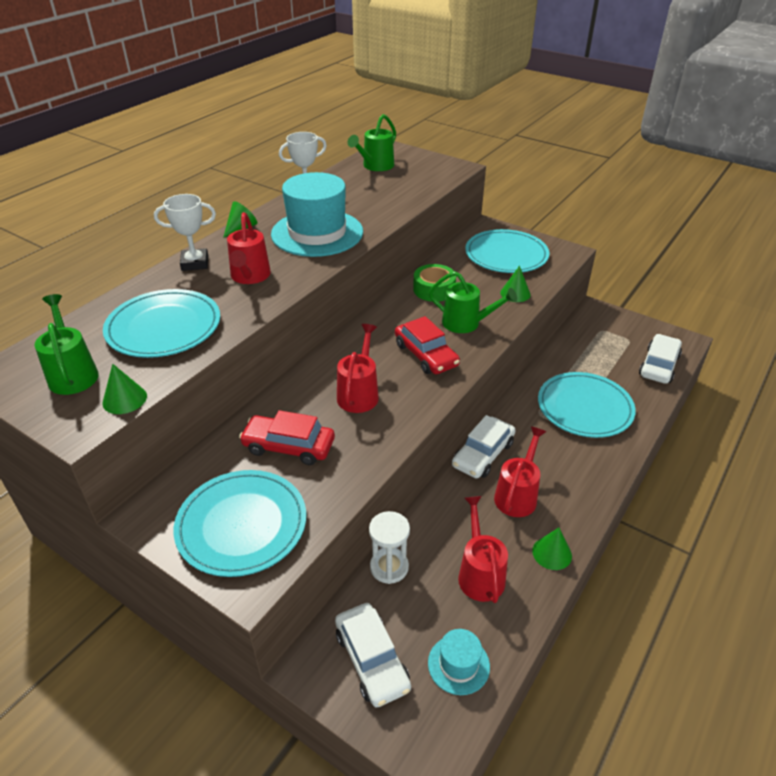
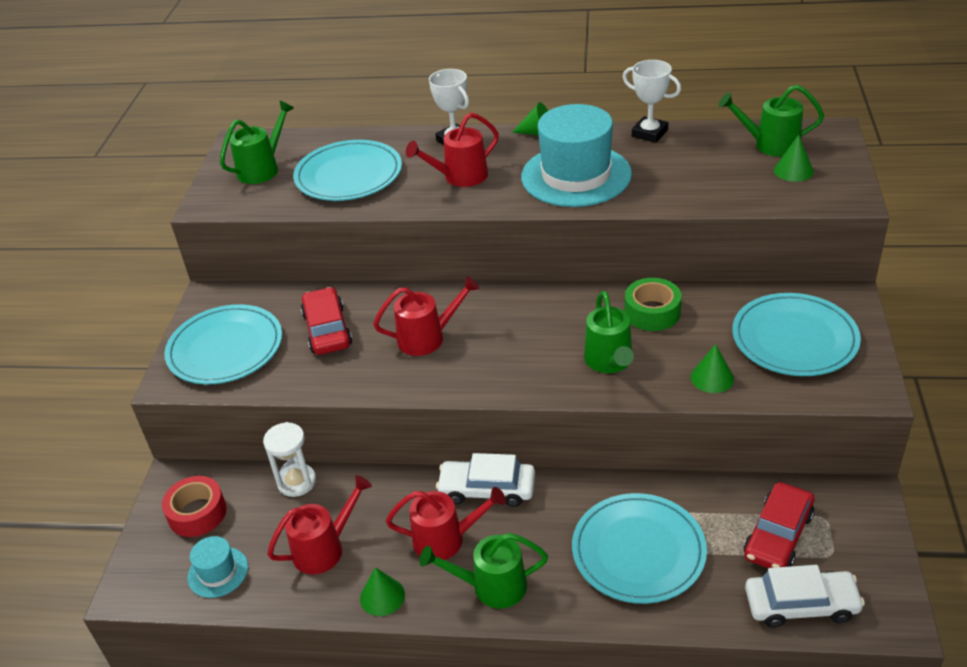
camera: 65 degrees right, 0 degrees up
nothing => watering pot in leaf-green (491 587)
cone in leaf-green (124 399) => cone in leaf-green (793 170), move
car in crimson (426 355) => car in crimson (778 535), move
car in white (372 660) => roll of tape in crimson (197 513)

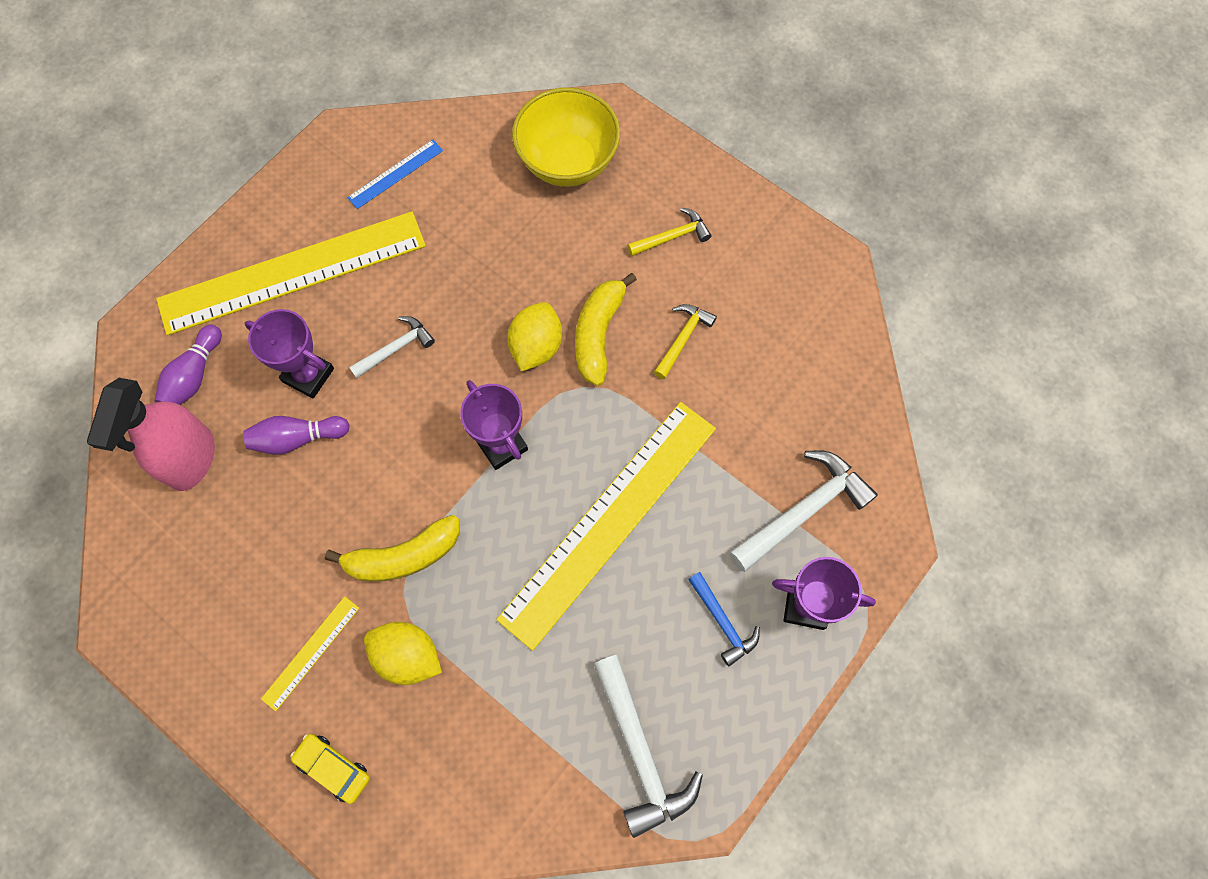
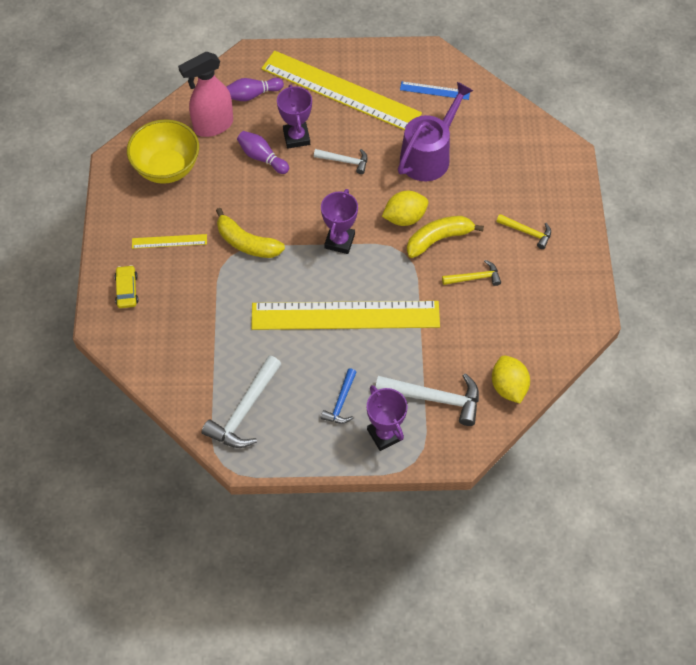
camera: 50 degrees right, 10 degrees down
nothing => watering pot in royal purple (428 155)
toy lemon in yellow (407 656) => toy lemon in yellow (508 387), move
deep dish in yellow (568 162) => deep dish in yellow (167 168), move

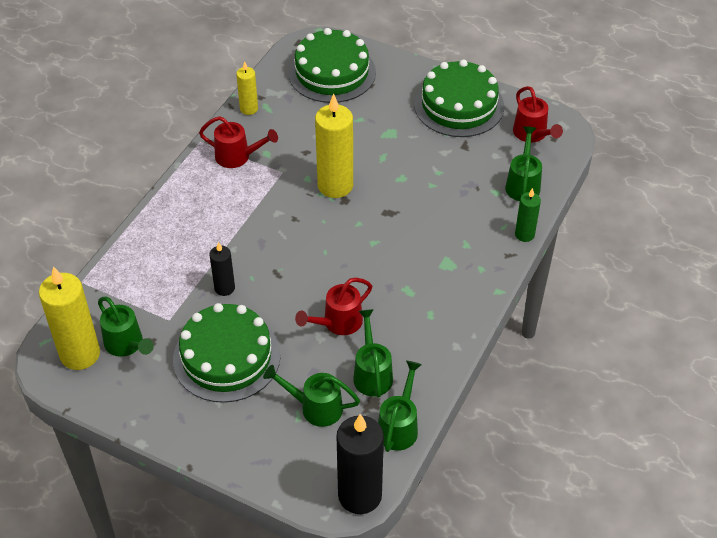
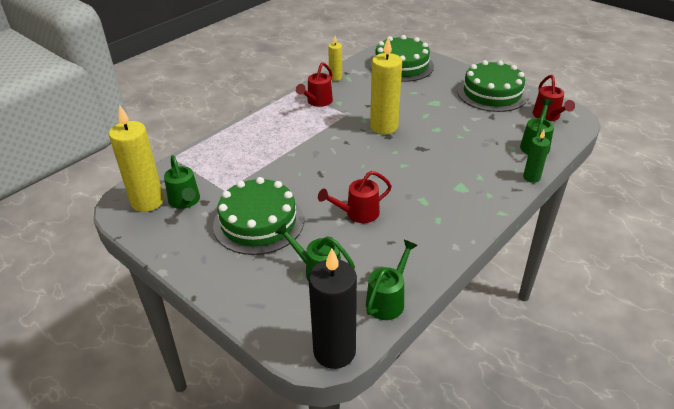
camera: 15 degrees right, 10 degrees down
wax candle in ebony (224 288) => nothing
watering pot in leaf-green (372 373) => nothing
watering pot in crimson (238 157) => watering pot in crimson (317 102), 90 degrees clockwise

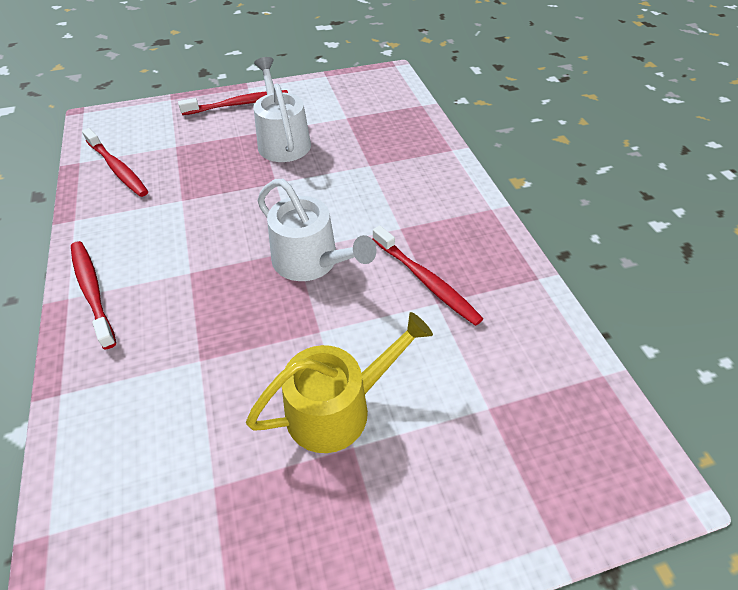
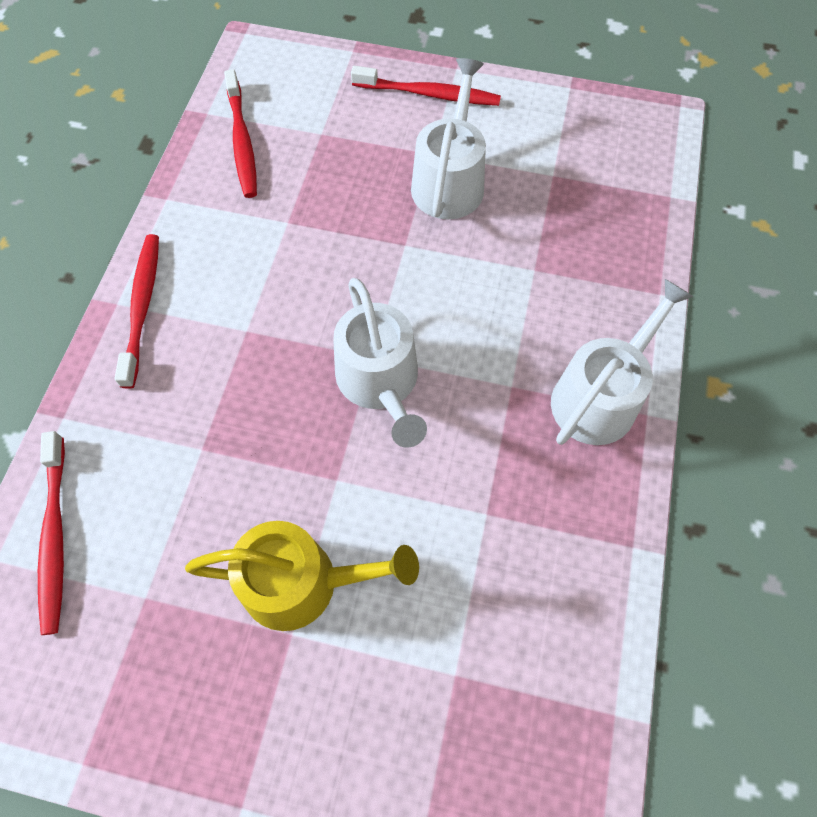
camera: 30 degrees right, 15 degrees up
nothing => watering pot in white (600 396)
dental brush in crimson (426 281) => dental brush in crimson (55 537), move

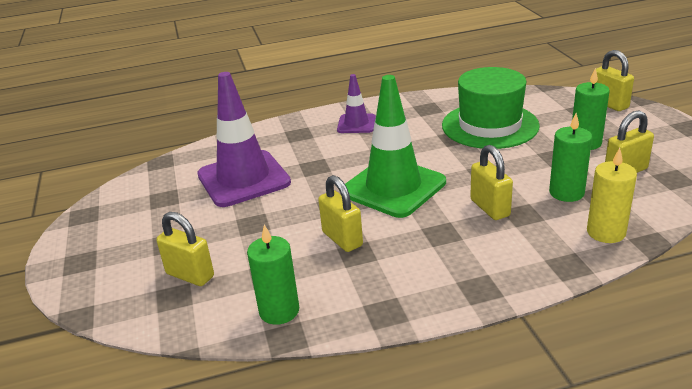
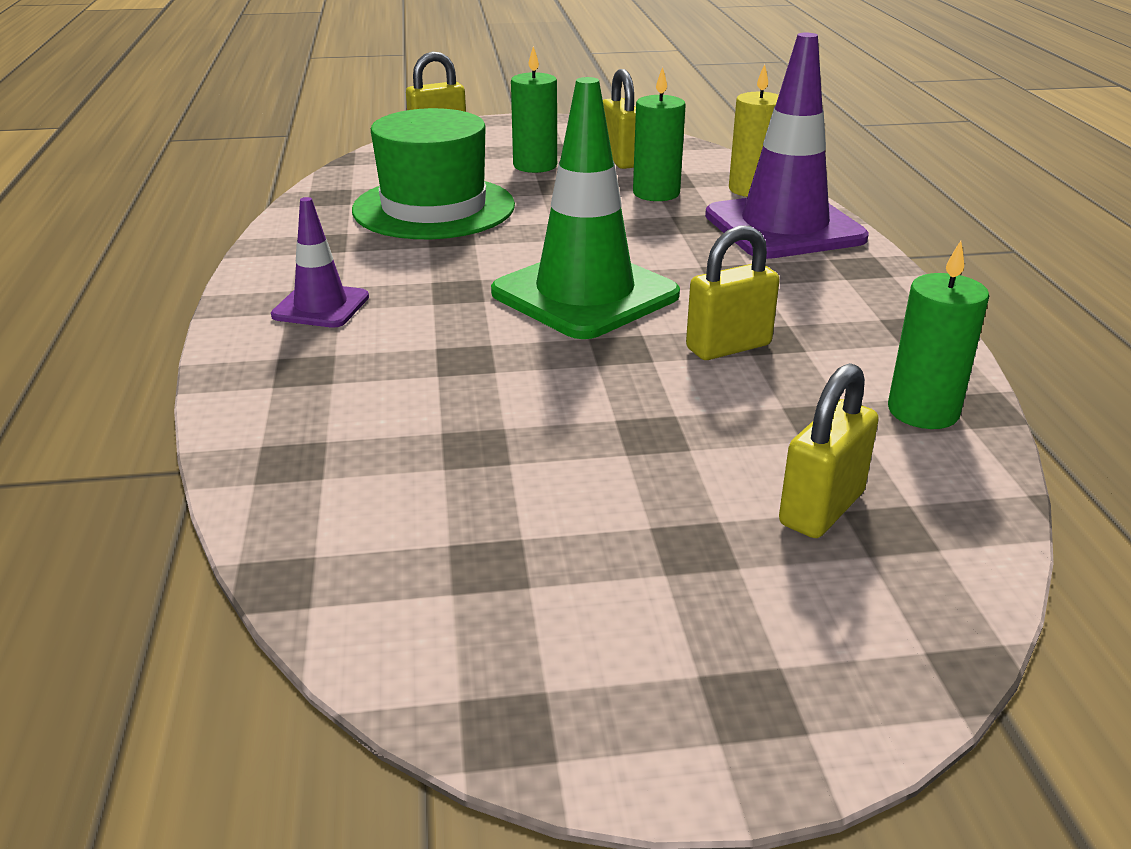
camera: 85 degrees left, 0 degrees up
padlock in yellow (490 208) => nothing
safety cone in royal purple (243 179) => safety cone in royal purple (784 227), move

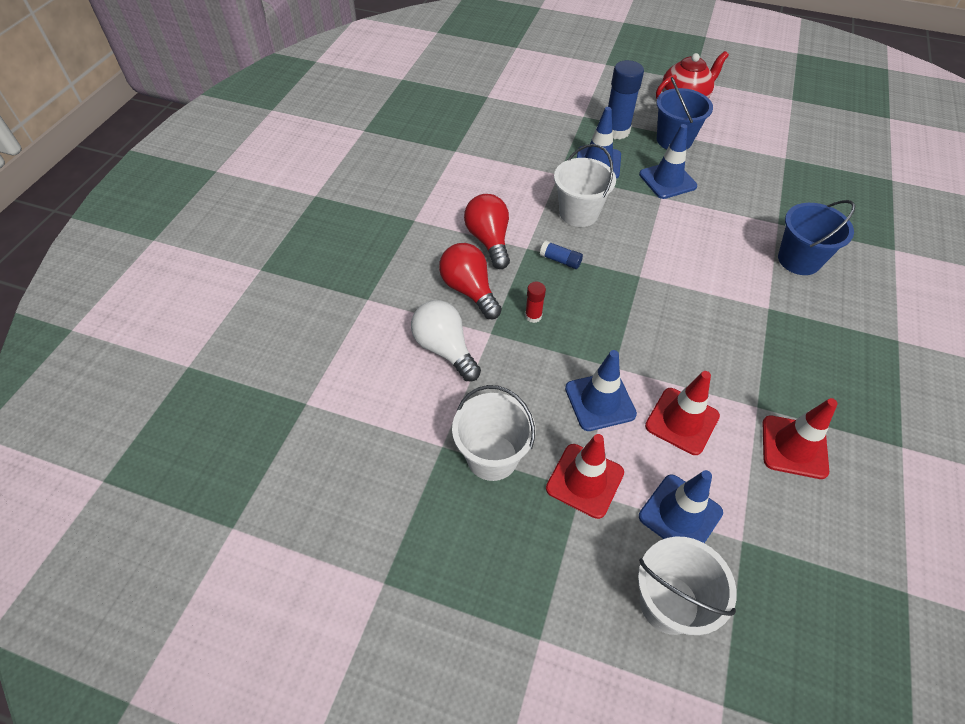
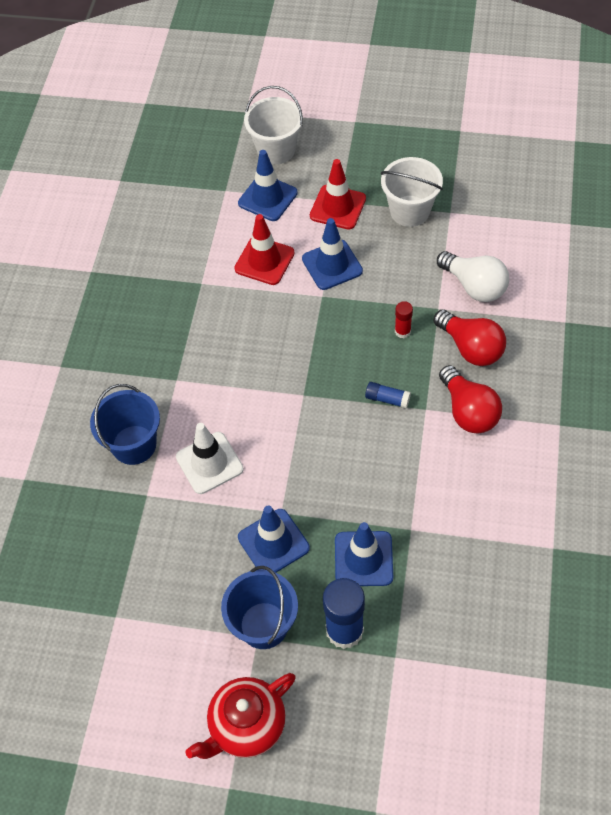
camera: 175 degrees right, 5 degrees up
sand bucket in white (578 213) => nothing
safety cone in crimson (794 447) => nothing
nothing => safety cone in white (209 463)

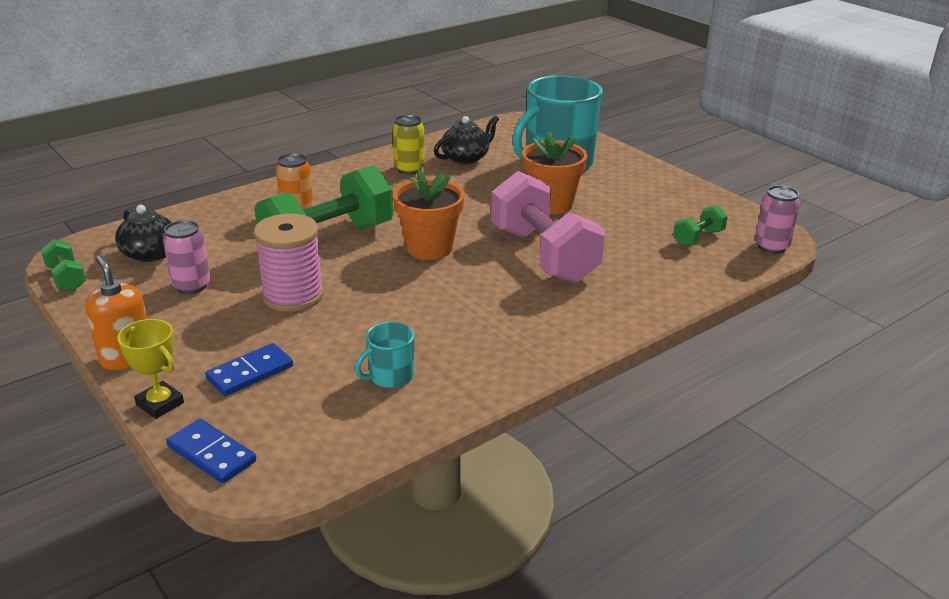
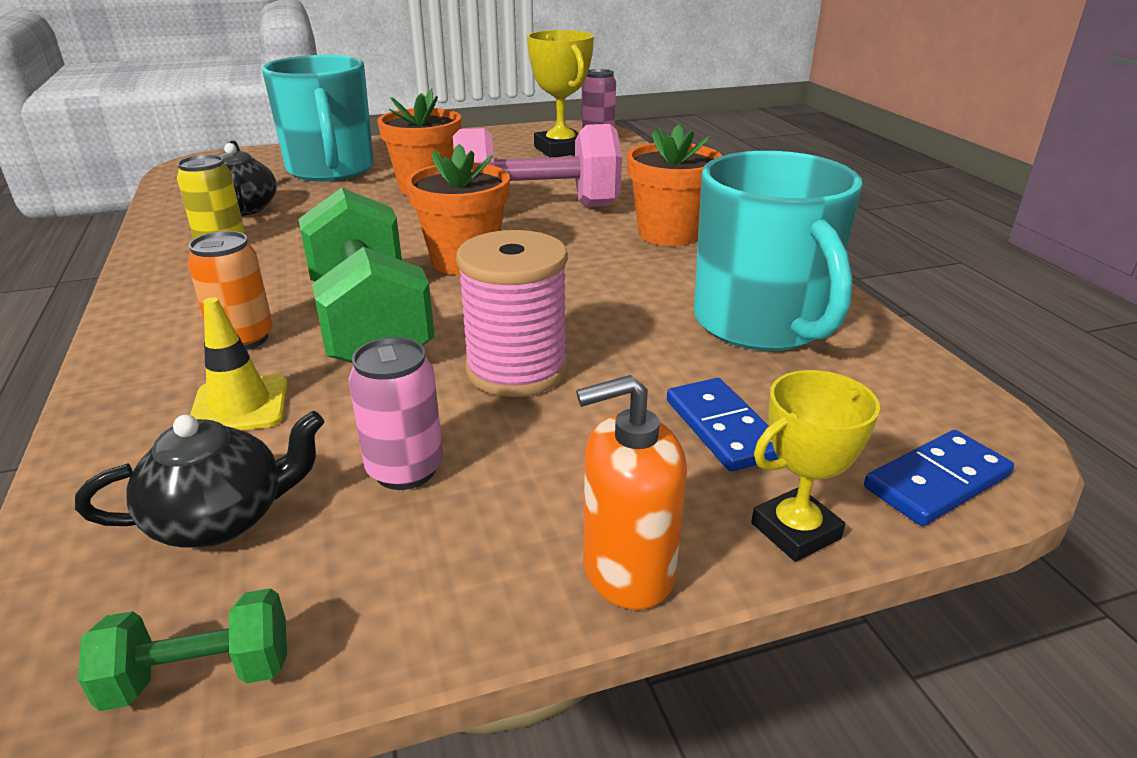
camera: 70 degrees left, 0 degrees up
nothing => safety cone in yellow (240 406)
nothing => potted plant in orange (668 234)
hand weight in leaf-green (698 238) => trophy in yellow (561 150)
coffee mug in turquoise (390 377) => coffee mug in turquoise (761 324), x2.24

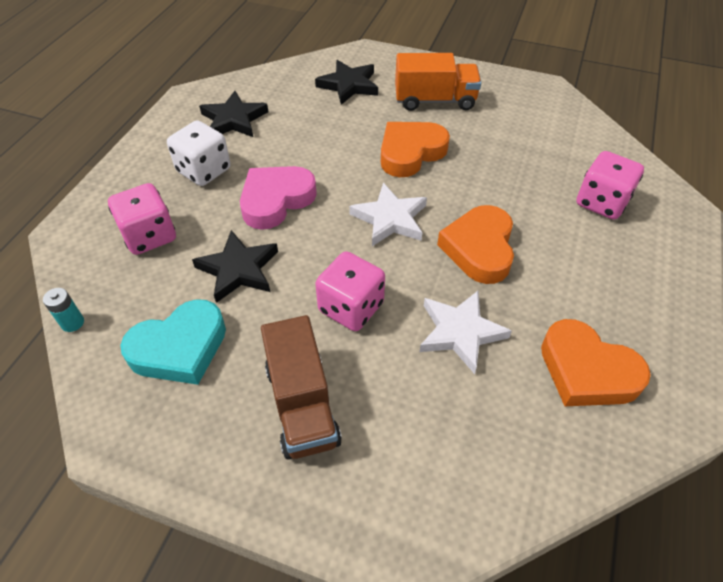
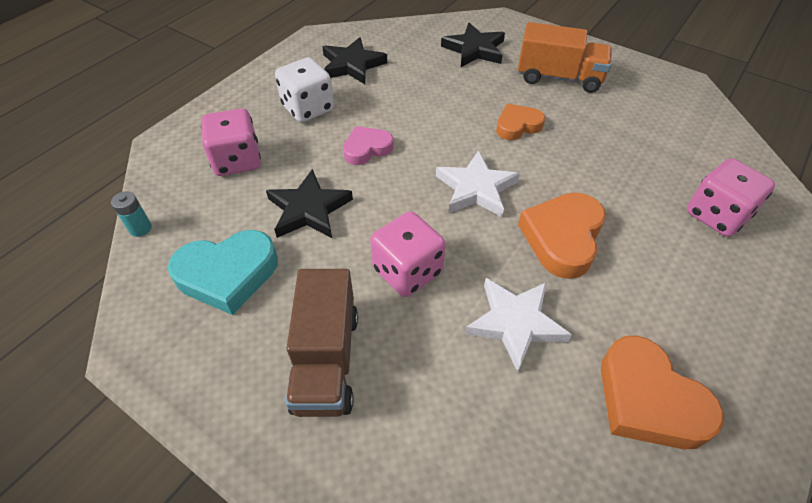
camera: 15 degrees right, 0 degrees up
heart in rosy (276 200) => heart in rosy (367 149), x0.62
heart in orange (410 153) => heart in orange (517 126), x0.62

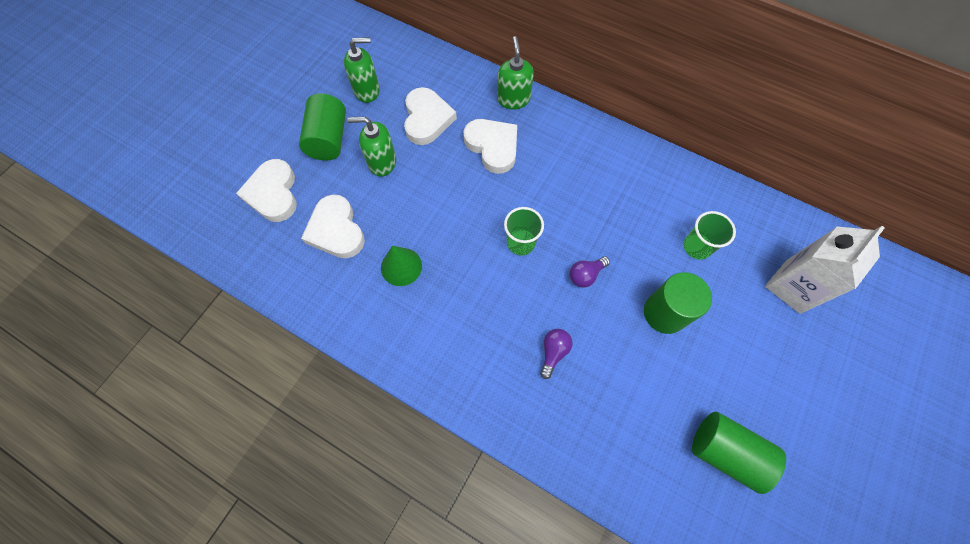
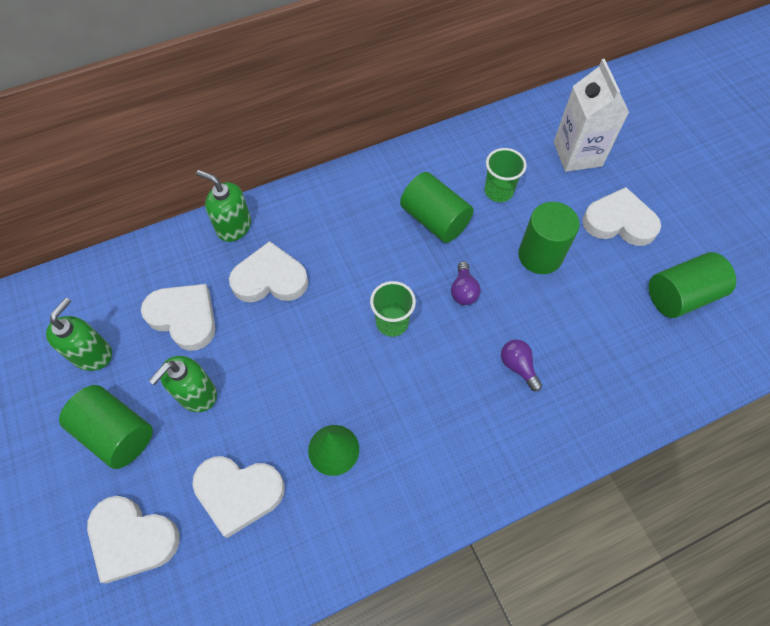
camera: 55 degrees left, 5 degrees down
nothing => solid cylinder in leaf-green (434 220)
nothing => heart in white (619 222)

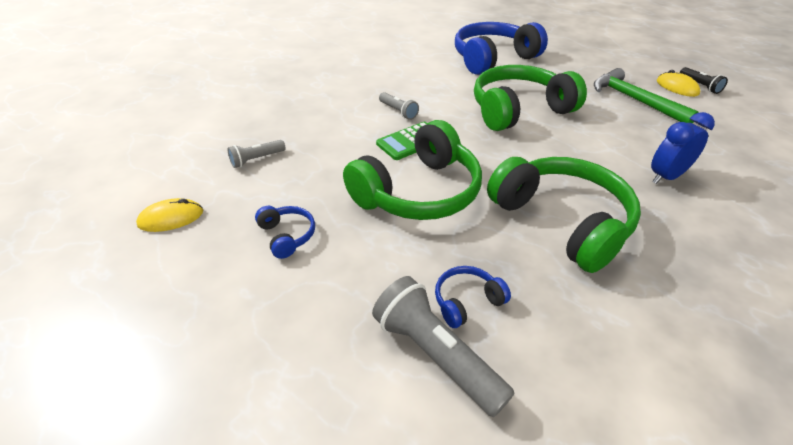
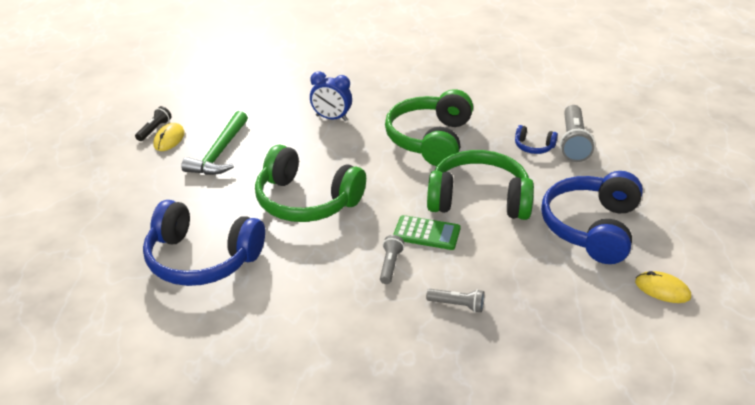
camera: 130 degrees left, 5 degrees down
flashlight in grey (257 159) => flashlight in grey (457 305), move
headphones in cobalt (287 236) => headphones in cobalt (591 228), x2.29

